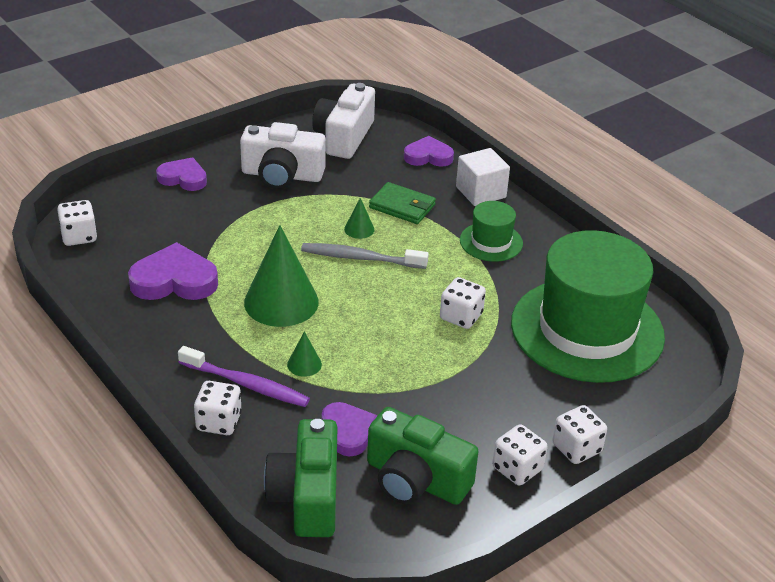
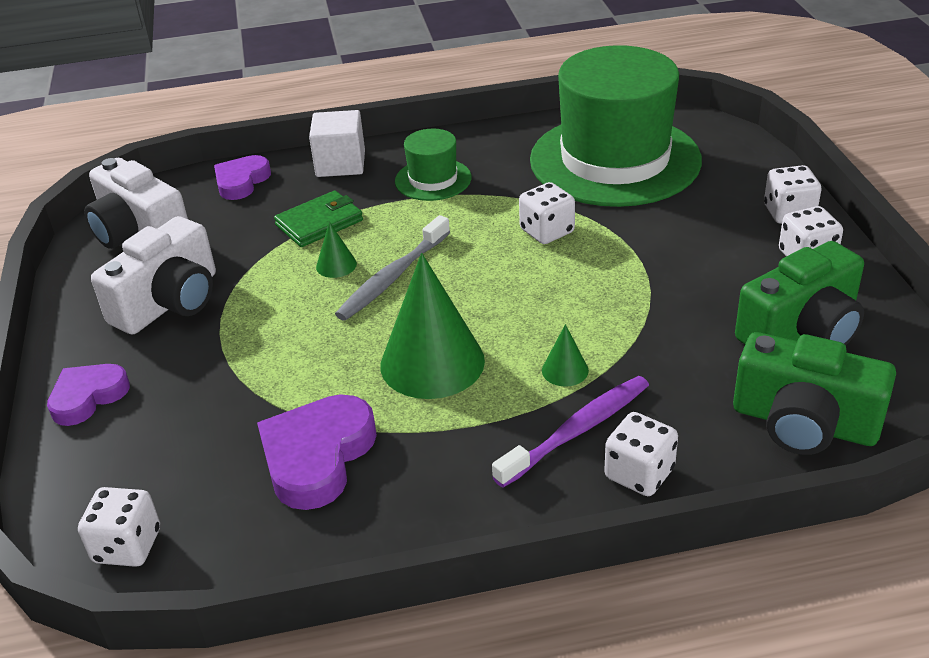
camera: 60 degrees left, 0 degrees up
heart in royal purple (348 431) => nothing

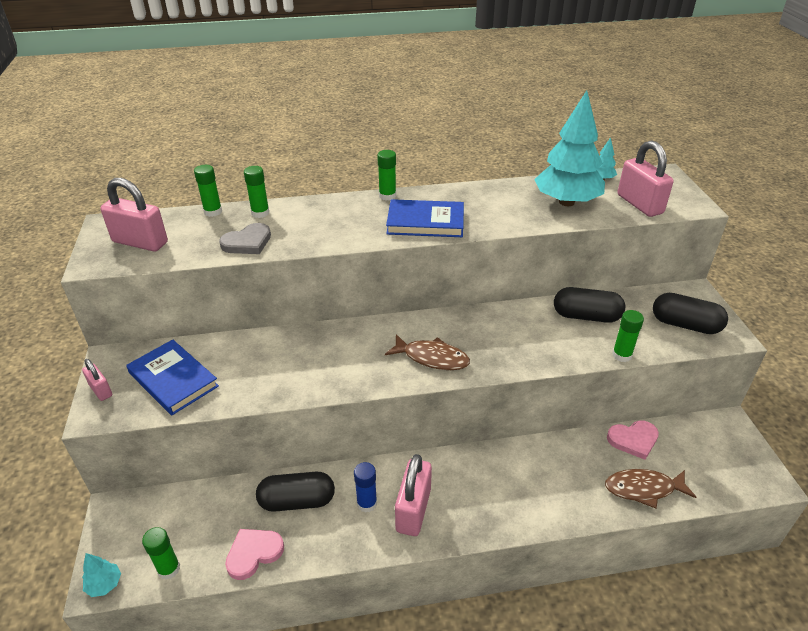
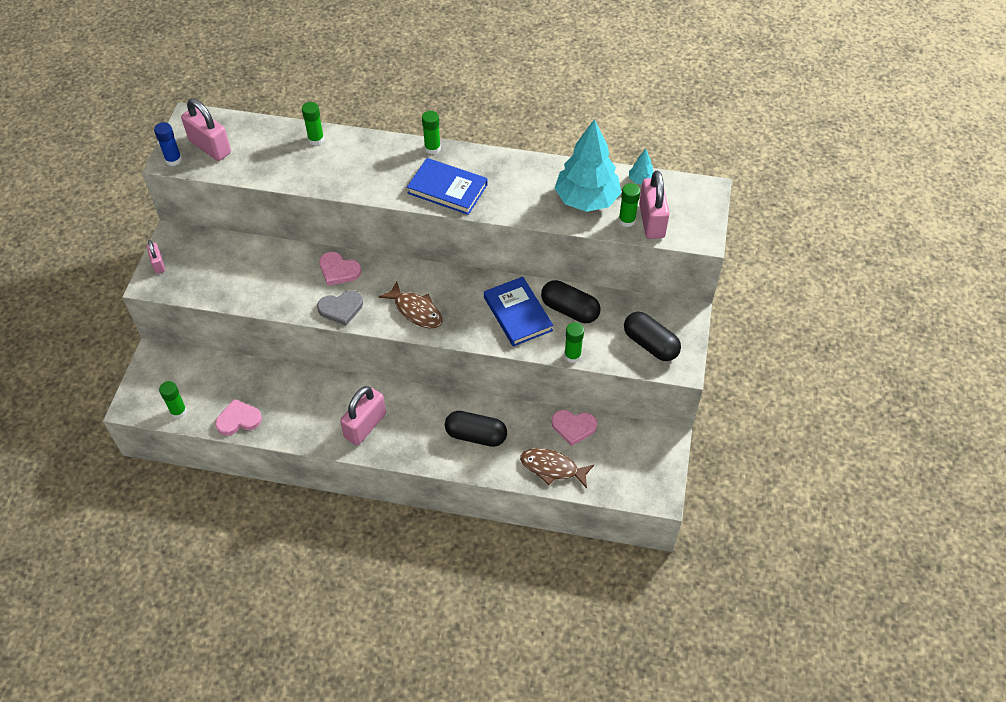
camera: 20 degrees right, 15 degrees up
fir tree in turquoise (105 584) => nothing
nothing => heart in rosy (338 270)
book in cobalt (173 379) => book in cobalt (518 314), move
stick of glue in leaf-green (213 212) => stick of glue in leaf-green (626 220), move
heart in grey (247 242) => heart in grey (341 308), move
capsule in ebony (297 501) => capsule in ebony (476 435), move
stick of glue in cobalt (367 503) => stick of glue in cobalt (173 160), move

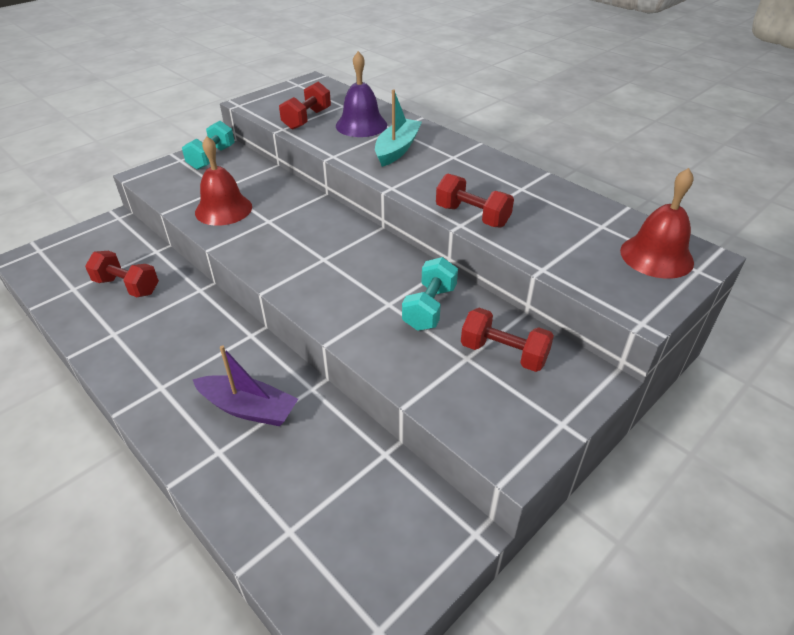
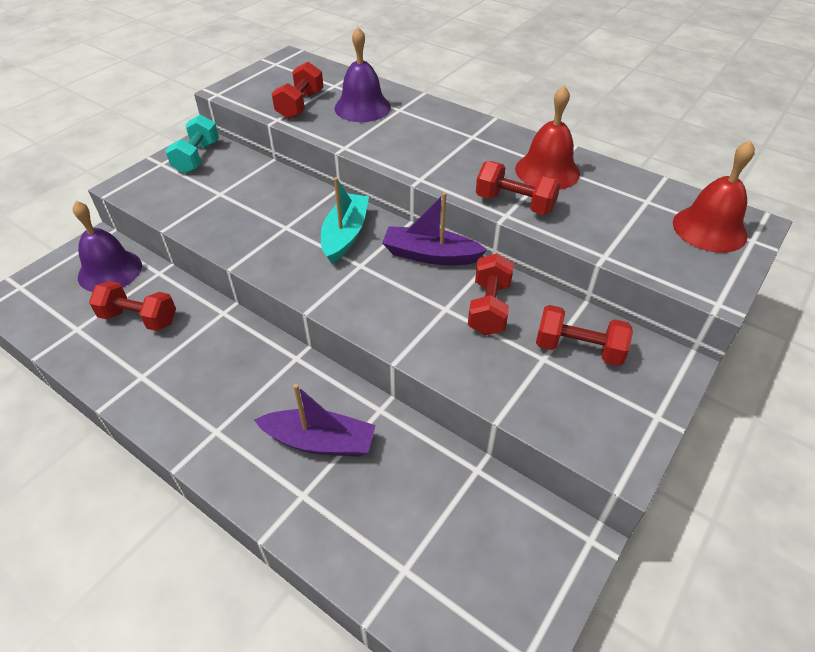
camera: 10 degrees left, 5 degrees up
nothing => bell in royal purple (110 271)
nothing => sailboat in royal purple (430 255)
bell in crimson (223 209) => bell in crimson (547 171), move
sailboat in turquoise (397 149) => sailboat in turquoise (345 235), move
hand weight in turquoise (429 308) => hand weight in crimson (489 308)

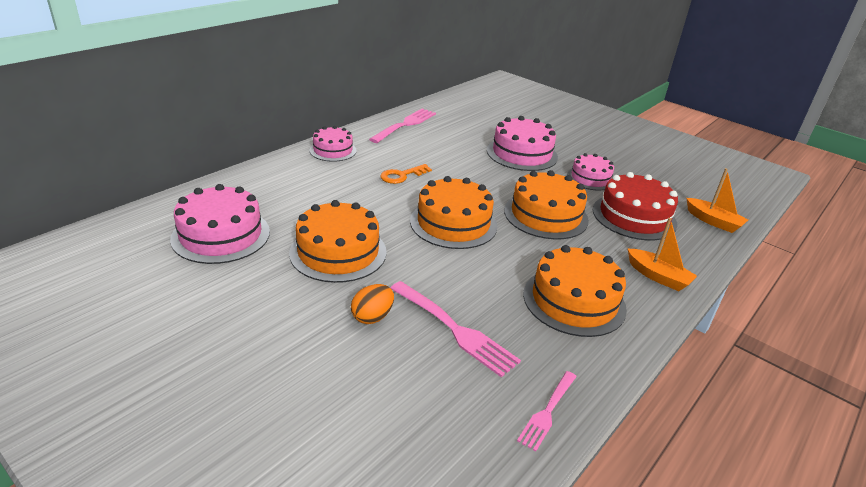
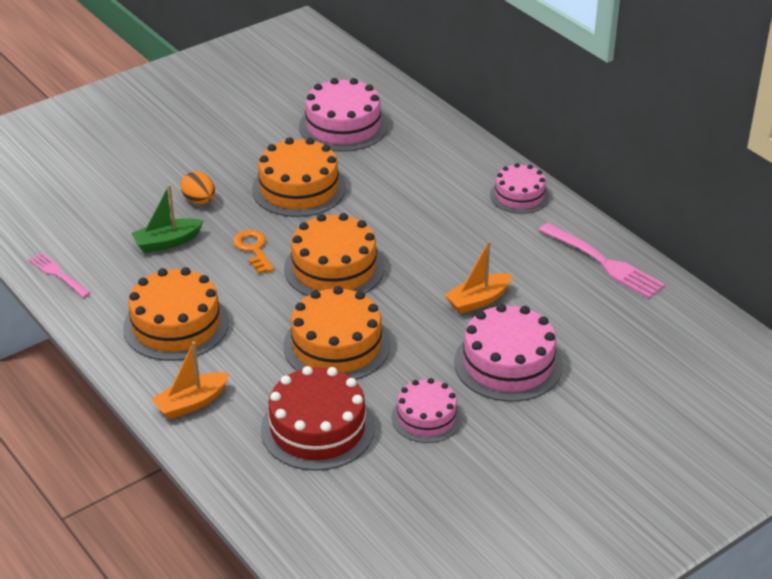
camera: 105 degrees right, 5 degrees up
latchkey in orange (402 176) => latchkey in orange (253 249), move
sailboat in orange (713 221) => sailboat in orange (478 300), move
fork in rosy (454 329) => sailboat in leaf-green (167 242)

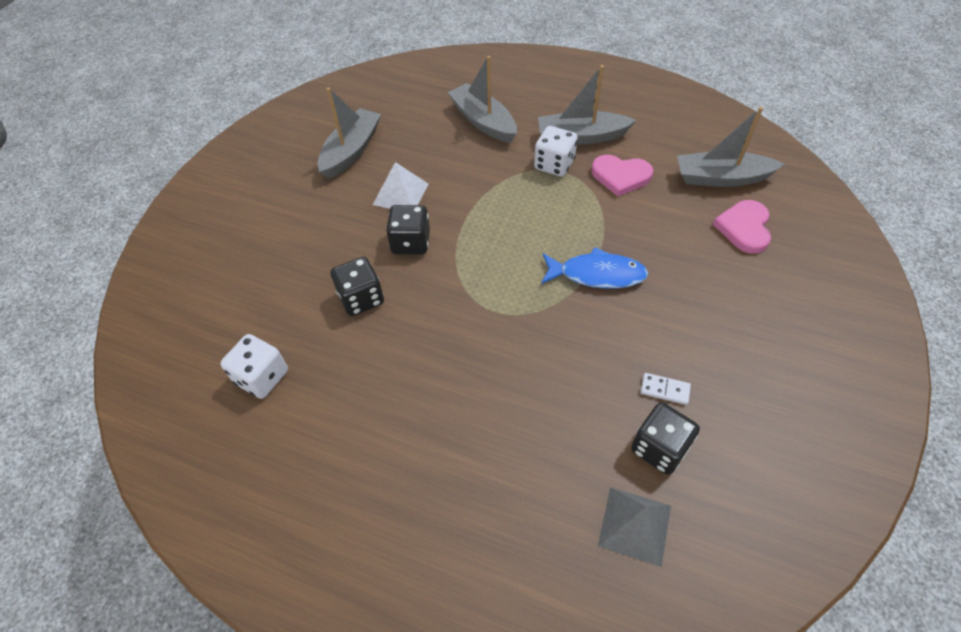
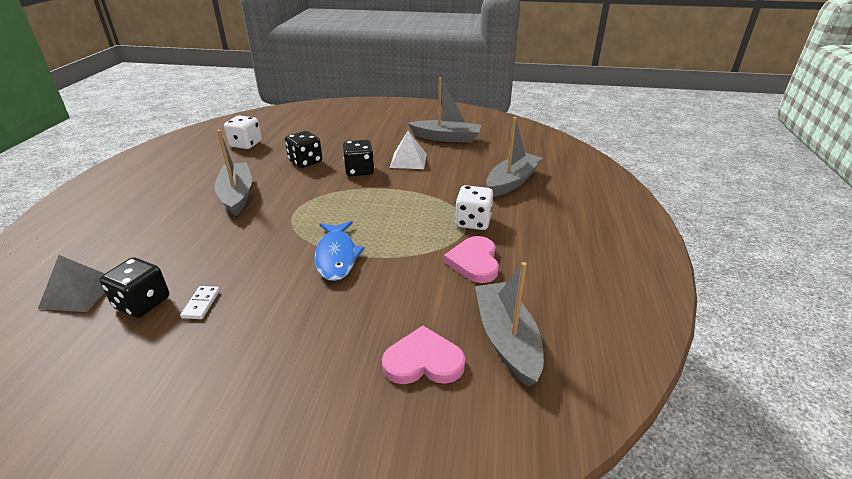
camera: 75 degrees right, 20 degrees down
sailboat in grey (581 137) => sailboat in grey (237 195), move

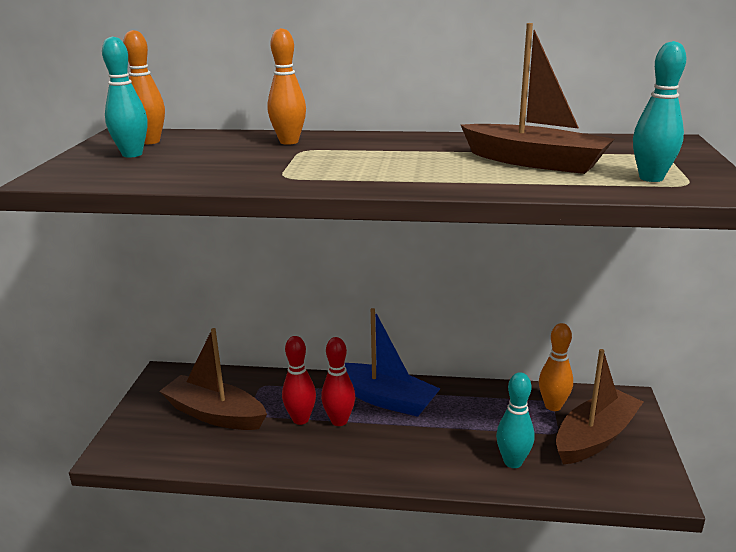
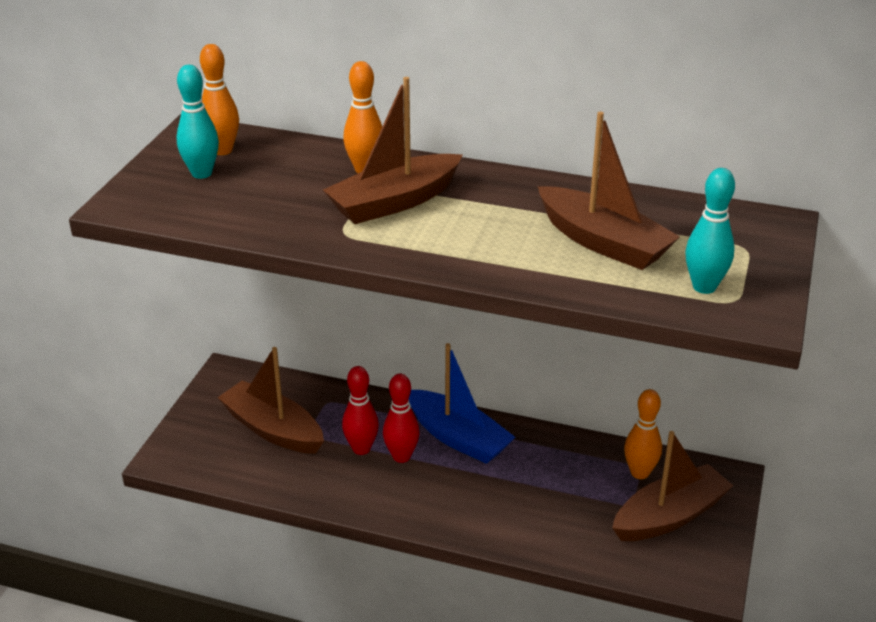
camera: 10 degrees right, 10 degrees up
bowling pin in turquoise (513 462) => nothing
nothing => sailboat in dark brown (394 202)

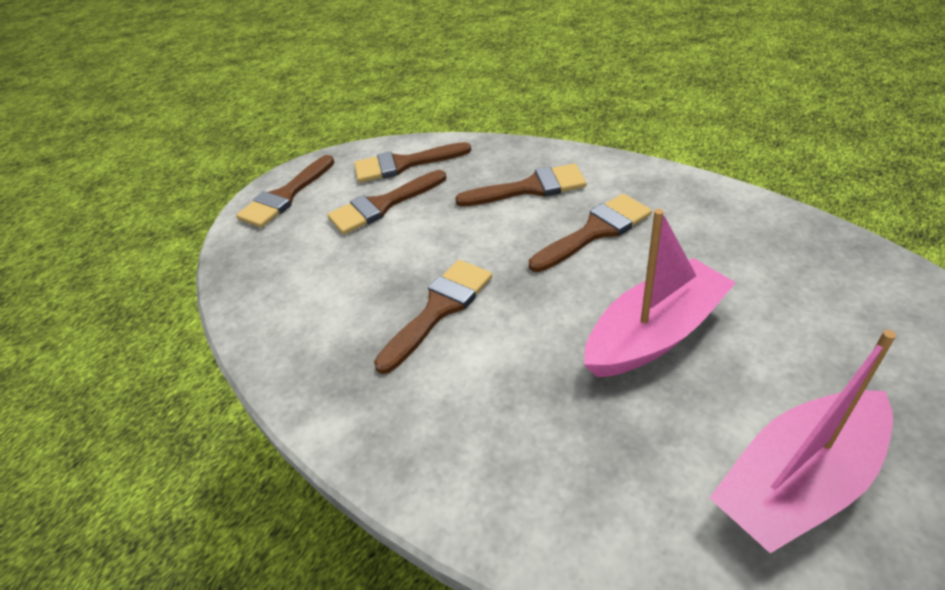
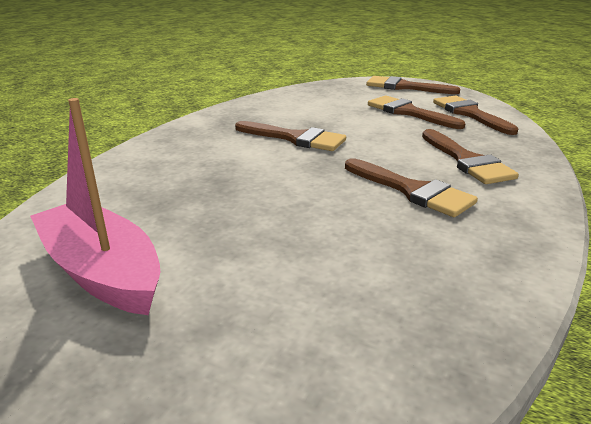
camera: 75 degrees right, 15 degrees down
sailboat in rosy (655 334) => nothing

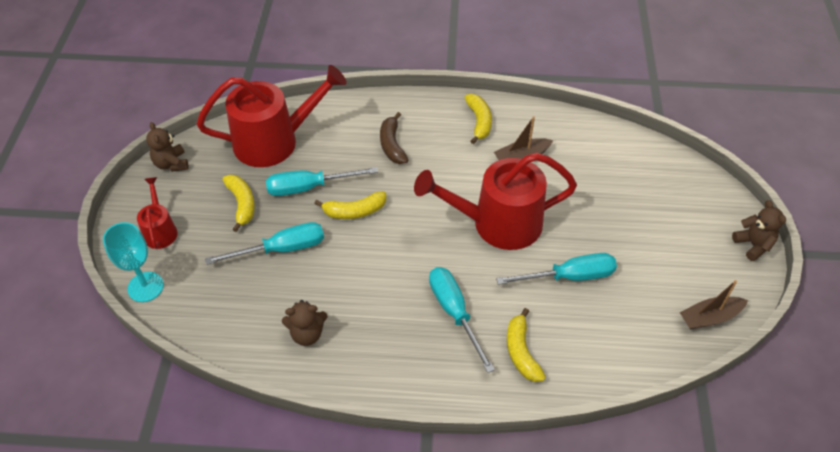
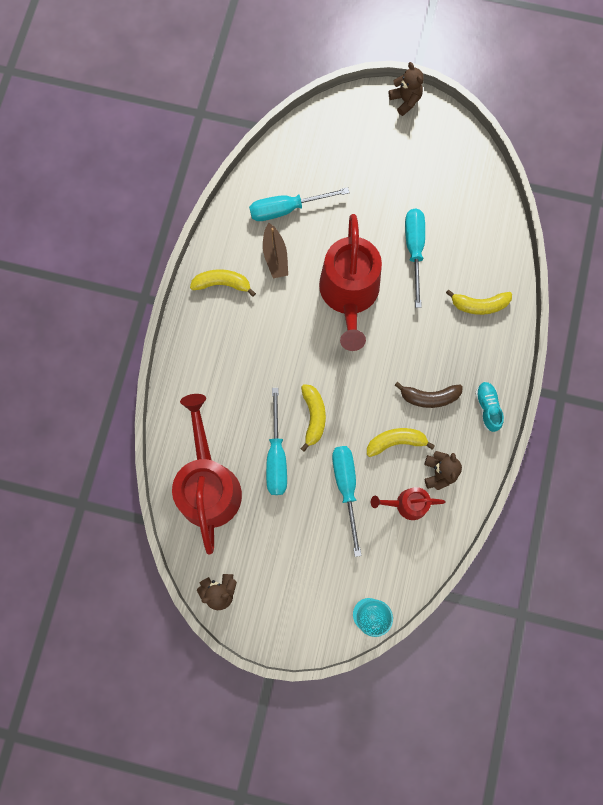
camera: 80 degrees left, 25 degrees up
sailboat in dark brown (709 317) => nothing
nothing => shoe in turquoise (487 408)
watering pot in crimson (160 231) => watering pot in crimson (407 504), move
banana in yellow (242 204) => banana in yellow (396 442), move
banana in dark brown (392 145) => banana in dark brown (429 397), move
screwdriver in turquoise (454 313) => screwdriver in turquoise (287 209), move
teddy in dark brown (753 245) => teddy in dark brown (405 100), 75 degrees clockwise

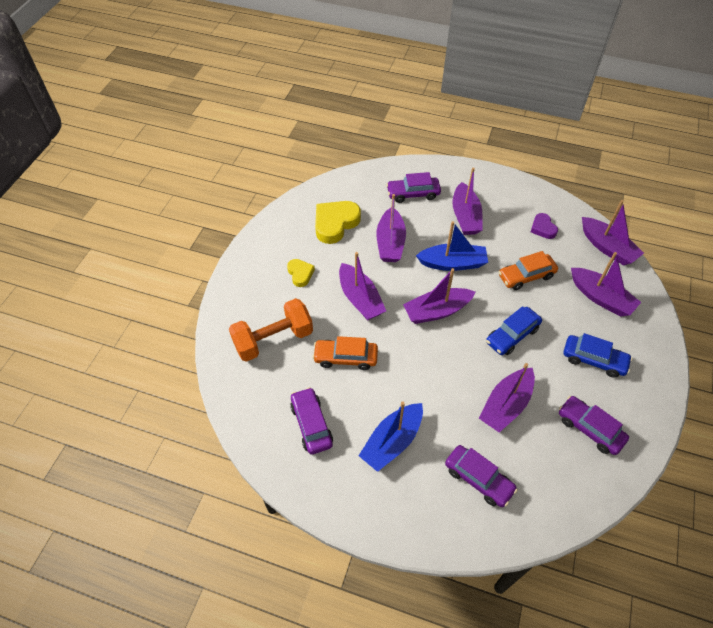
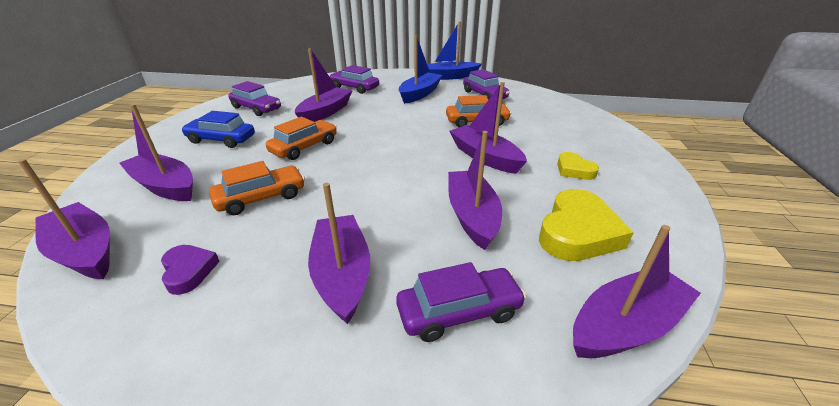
camera: 170 degrees right, 20 degrees down
hand weight in orange (273 339) => nothing
sailboat in royal purple (437 311) => sailboat in royal purple (625 325), move
sailboat in cobalt (452 263) => sailboat in cobalt (450 77), move
car in cobalt (512 335) => car in orange (304 147)

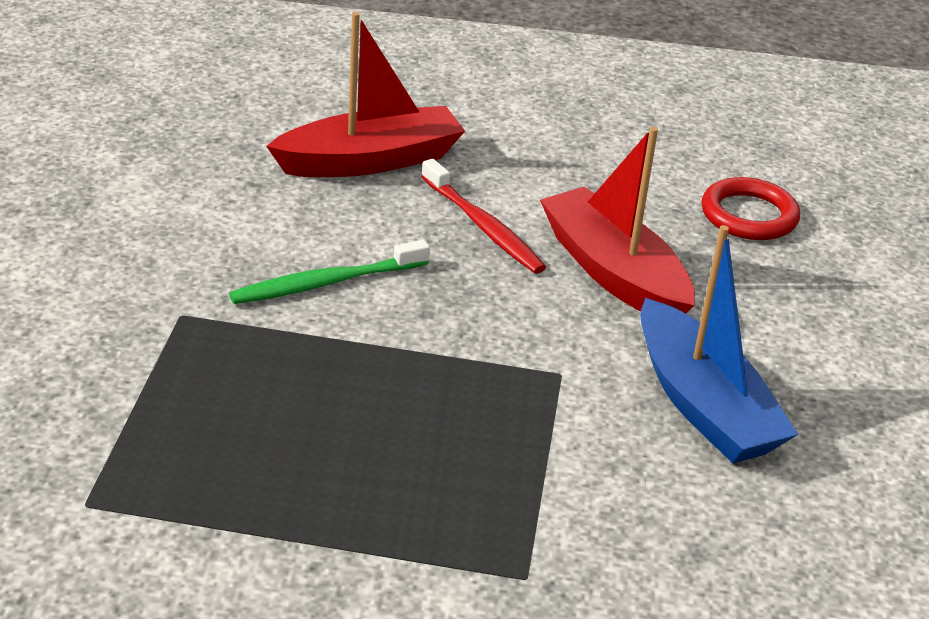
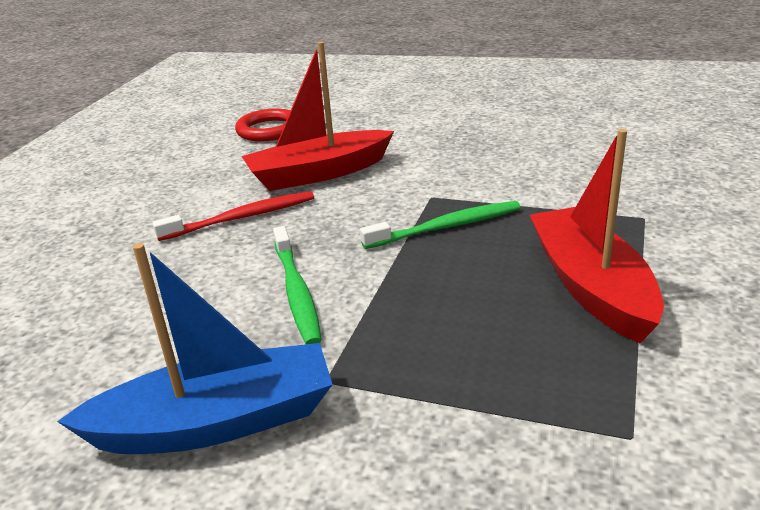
camera: 75 degrees left, 5 degrees down
nothing => dental brush in leaf-green (447 227)
sailboat in crimson (370 161) => sailboat in crimson (590 286), move
sailboat in cobalt (703 405) => sailboat in cobalt (217 422), move

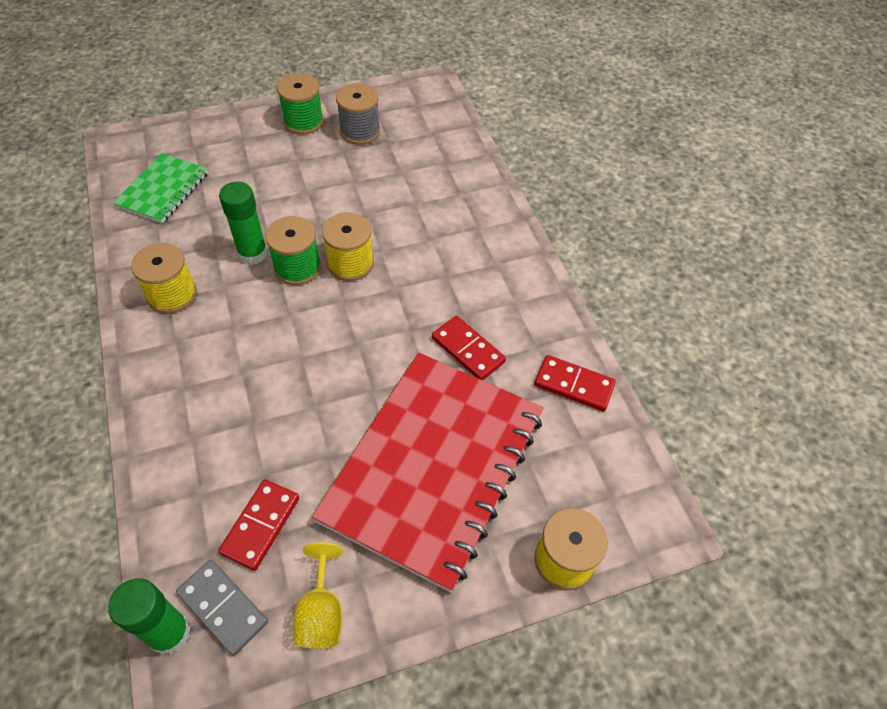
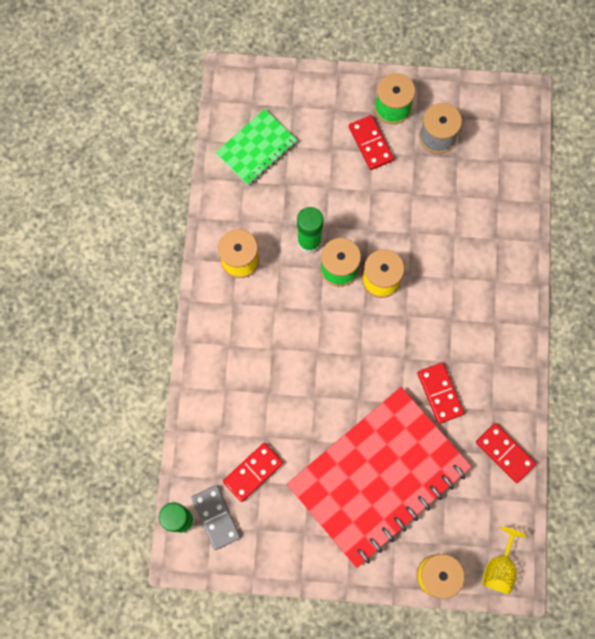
camera: 25 degrees right, 20 degrees up
nothing => domino in crimson (370 143)
wine glass in yellow (321 613) => wine glass in yellow (499 567), move

